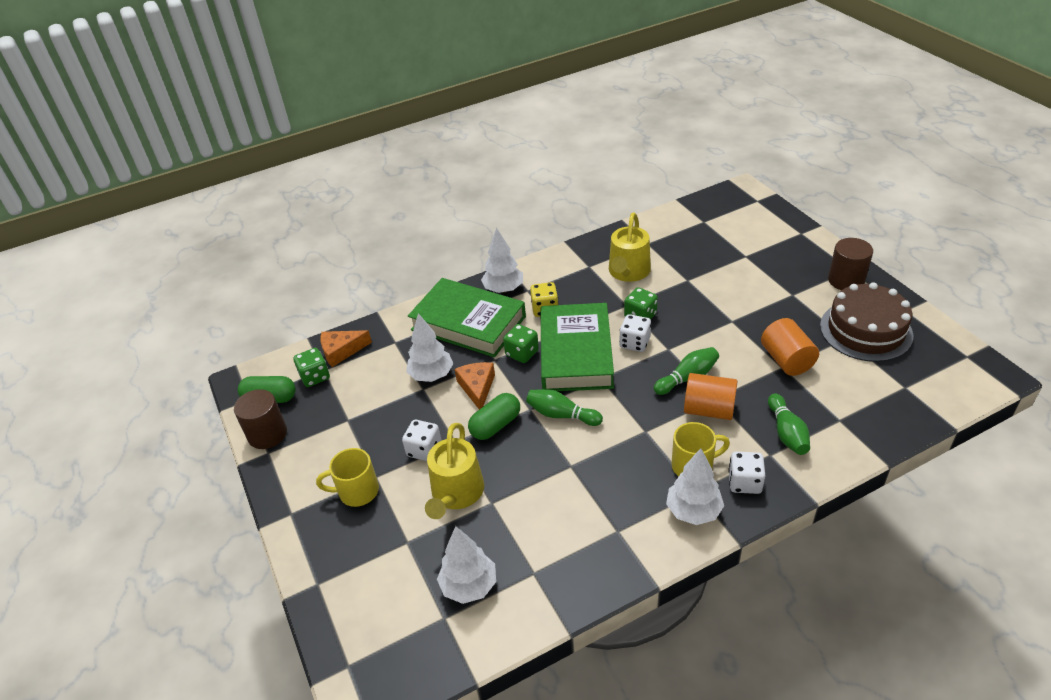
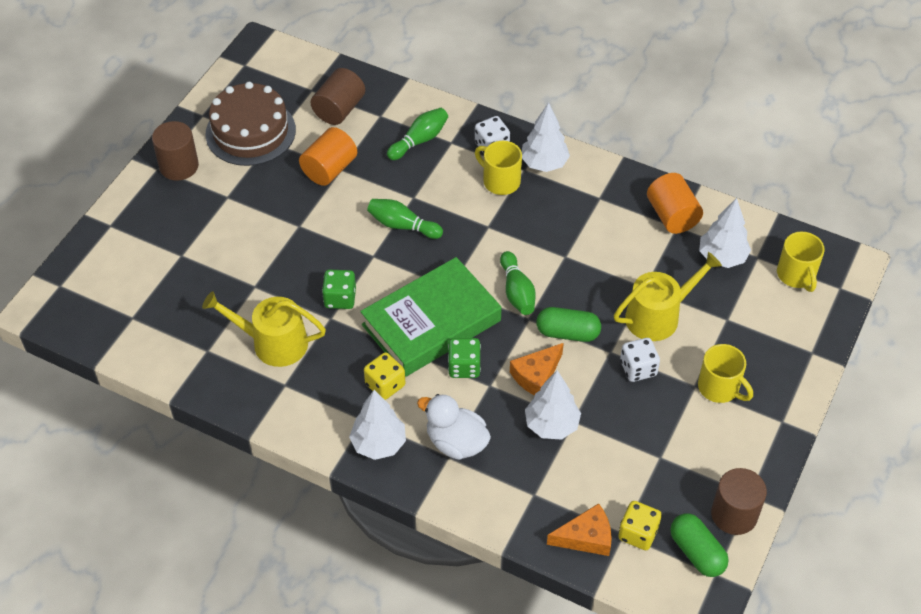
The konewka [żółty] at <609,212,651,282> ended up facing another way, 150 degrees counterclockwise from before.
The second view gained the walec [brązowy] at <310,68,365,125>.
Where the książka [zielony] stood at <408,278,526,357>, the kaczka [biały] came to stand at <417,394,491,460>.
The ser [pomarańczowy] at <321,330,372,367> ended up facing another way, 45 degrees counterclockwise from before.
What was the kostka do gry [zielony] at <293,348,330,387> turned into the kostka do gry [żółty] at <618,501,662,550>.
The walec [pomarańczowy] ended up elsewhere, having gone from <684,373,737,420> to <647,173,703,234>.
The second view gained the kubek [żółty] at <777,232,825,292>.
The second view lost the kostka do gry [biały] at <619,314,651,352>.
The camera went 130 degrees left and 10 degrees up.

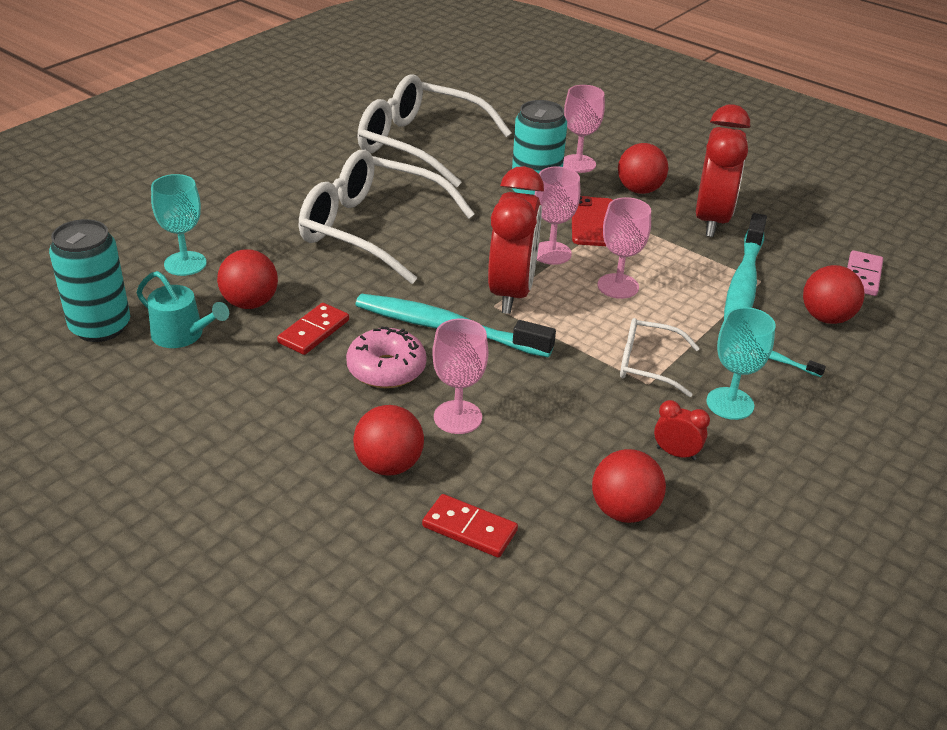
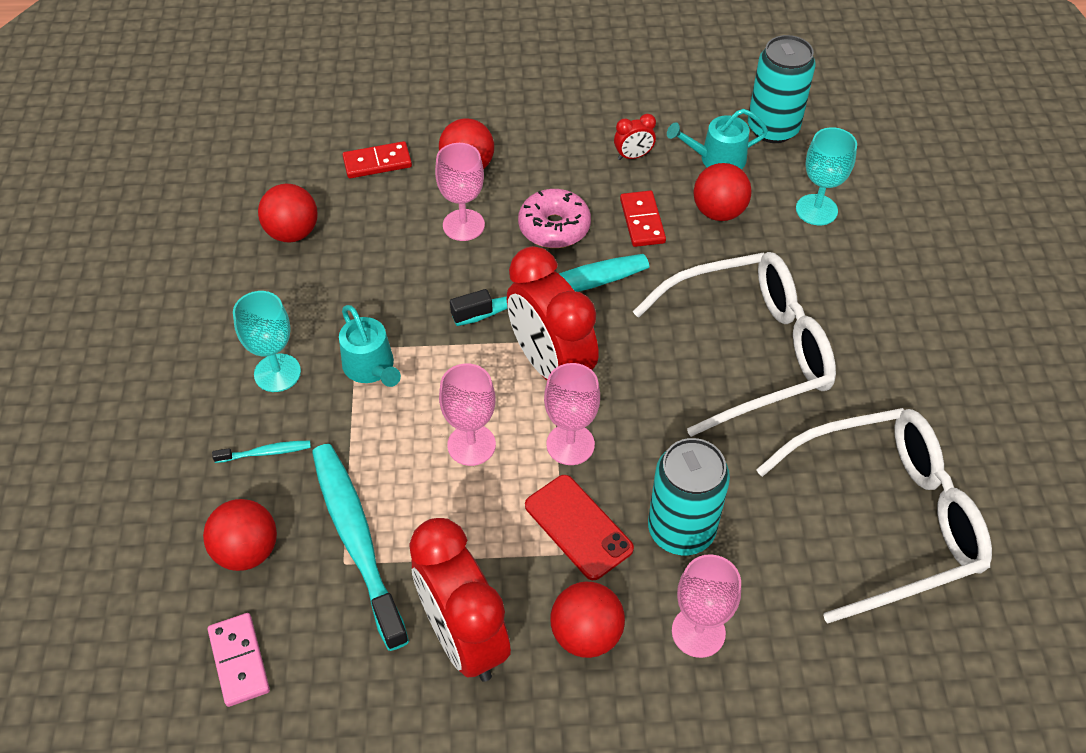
Where the okulary [biały] stood at <620,318,700,397>, the konewka [turkusowy] came to stand at <339,305,401,387>.
The budzik [czerwony] ended up elsewhere, having gone from <654,400,710,460> to <614,114,656,160>.
The camera went 140 degrees right and 15 degrees up.

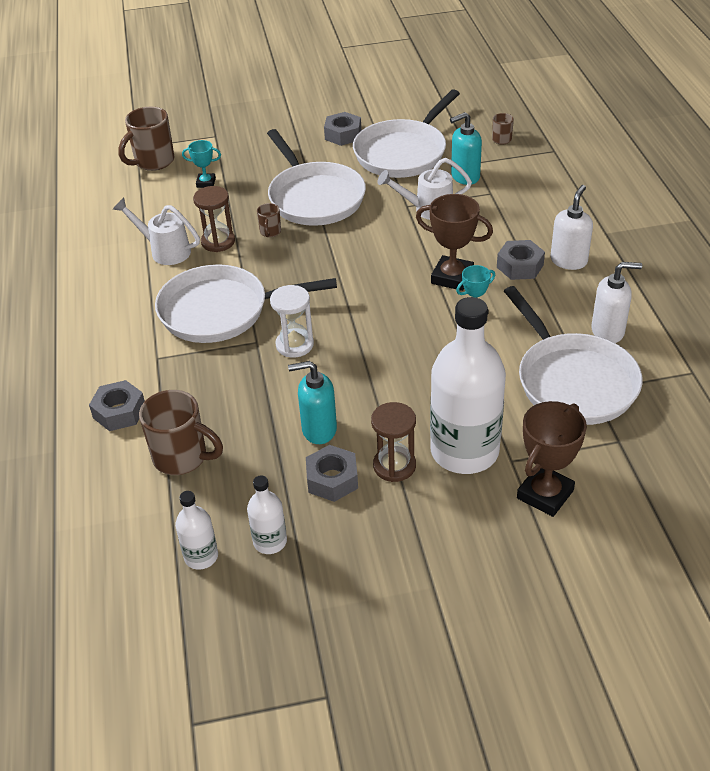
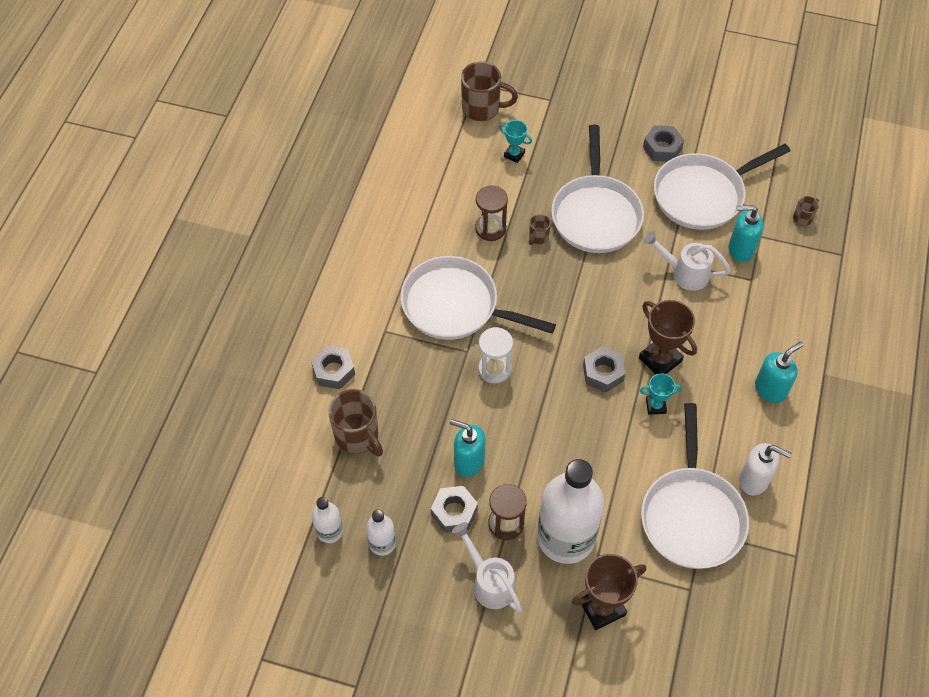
The konewka [biały] ended up elsewhere, having gone from <113,198,200,265> to <452,522,522,612>.
The kubek [brązowy] at <118,107,175,171> ended up facing another way, 150 degrees counterclockwise from before.
The nakrętka [szary] ended up elsewhere, having gone from <497,240,545,280> to <583,346,625,392>.
What was the dozownik mydła [biały] at <550,185,593,270> turned into the dozownik mydła [turkusowy] at <755,342,804,403>.
The camera went 25 degrees right and 15 degrees up.

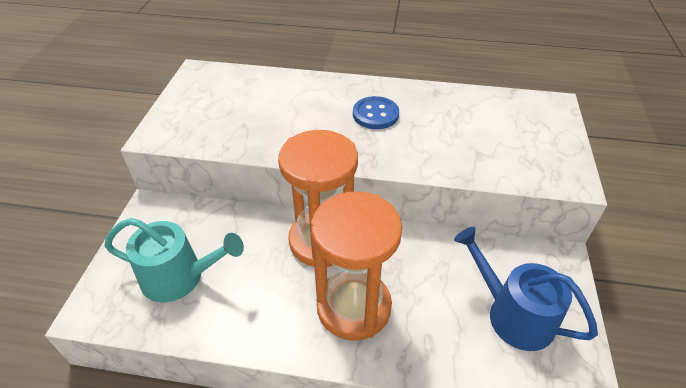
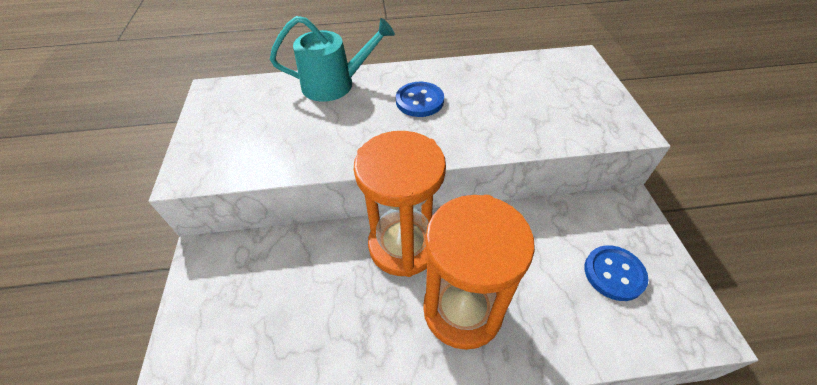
The konewka [turkusowy] ended up elsewhere, having gone from <104,218,244,302> to <270,16,395,102>.
Where the konewka [niebieski] stood at <454,227,598,351>, the guzik [niebieski] came to stand at <585,245,648,301>.
The camera went 15 degrees left and 5 degrees up.

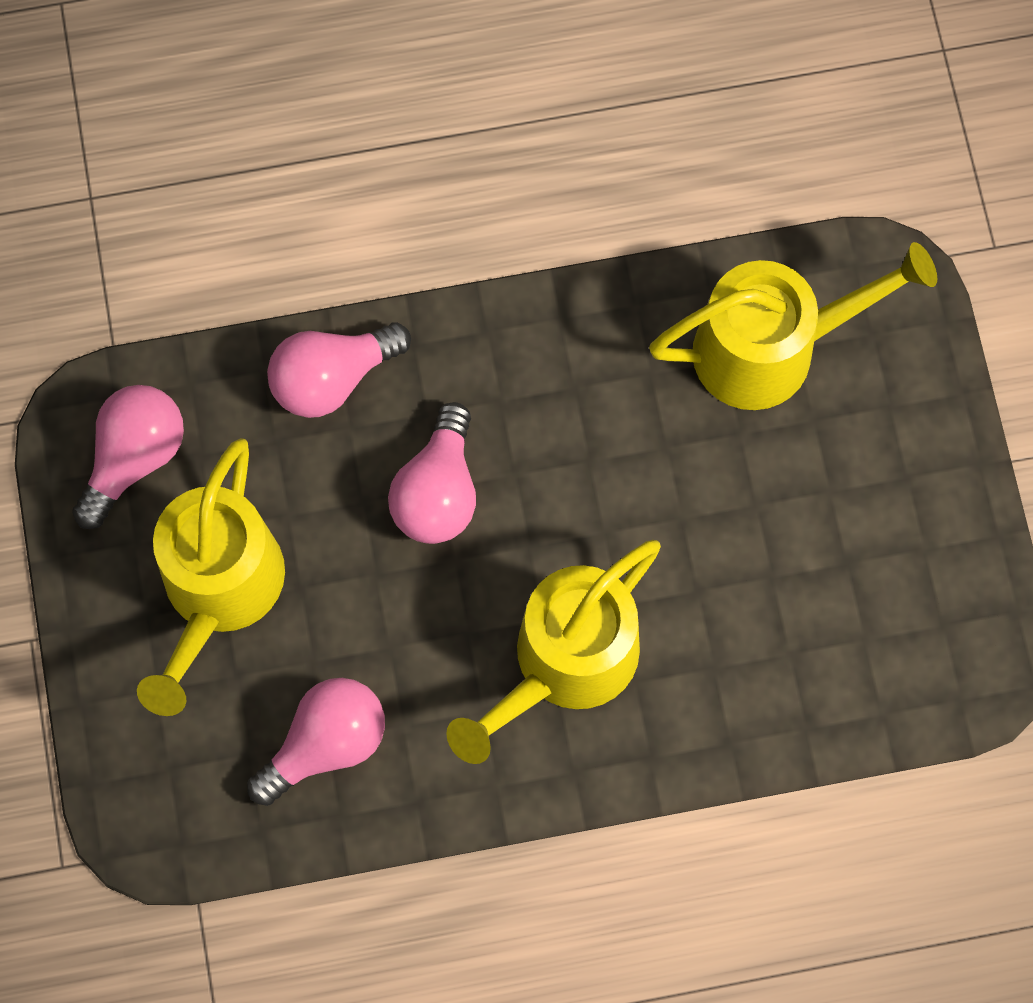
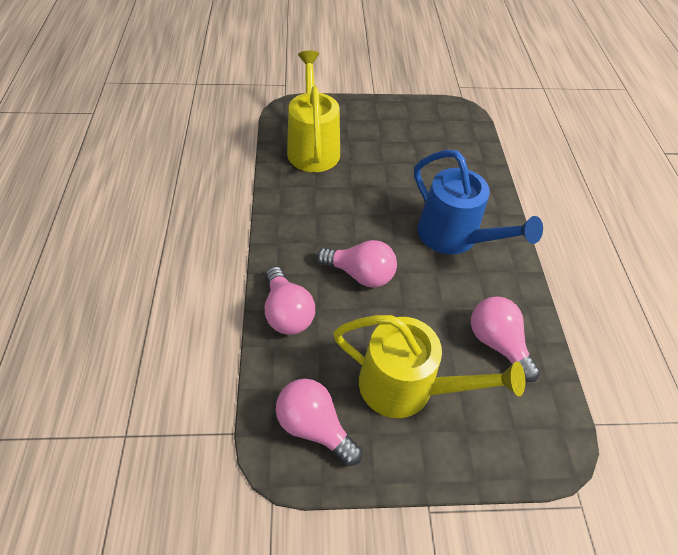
What was the konewka [żółty] at <446,540,661,764> turned into the konewka [niebieski] at <414,150,543,255>.
The camera went 85 degrees left and 20 degrees down.

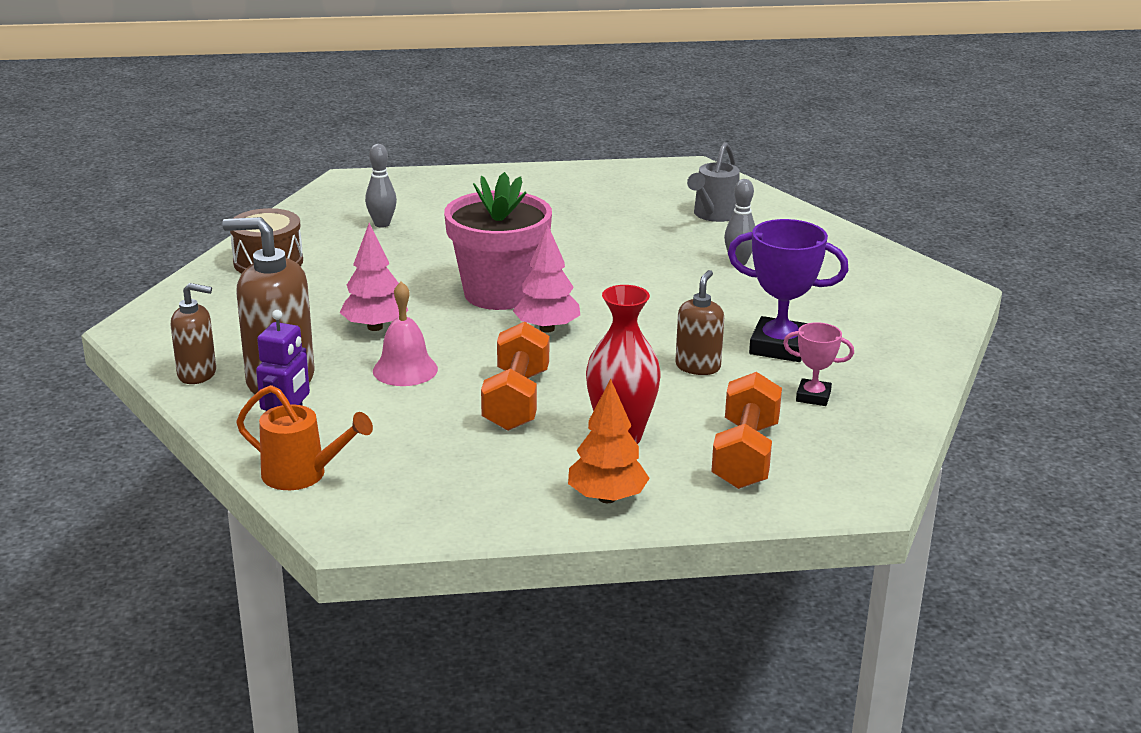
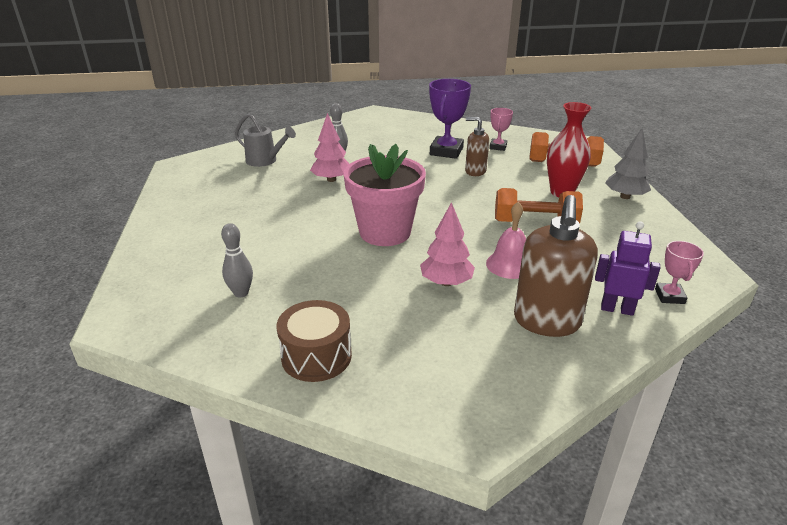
The drzewko [różowy] ended up elsewhere, having gone from <513,224,580,332> to <310,113,349,182>.
What was the drzewko [pomarańczowy] at <568,379,650,503> turned into the drzewko [szary] at <605,128,651,199>.
Where the konewka [pomarańczowy] stood at <236,385,373,490>, the puchar [różowy] came to stand at <655,241,704,304>.
The second view lost the dozownik mydła [brązowy] at <171,283,216,384>.
The camera went 90 degrees left and 5 degrees up.

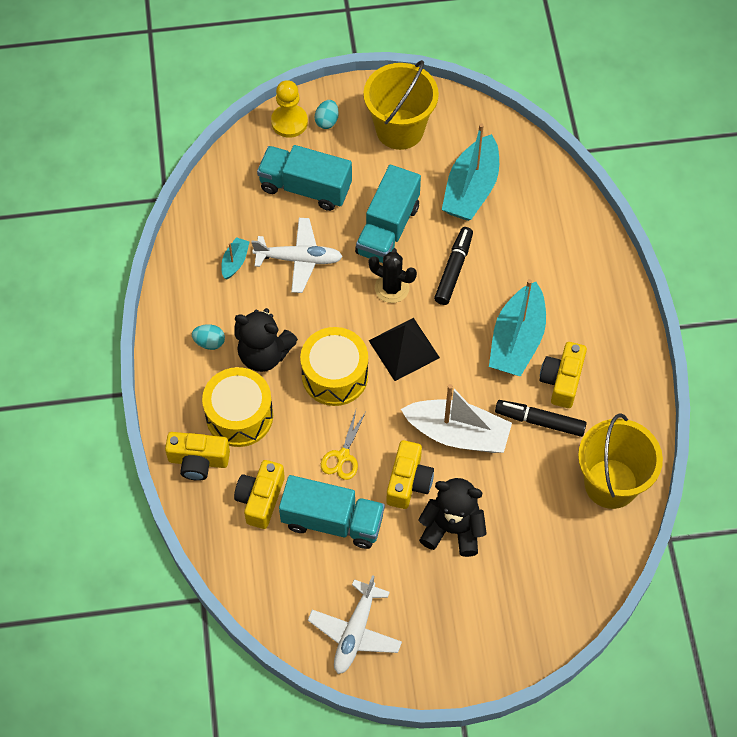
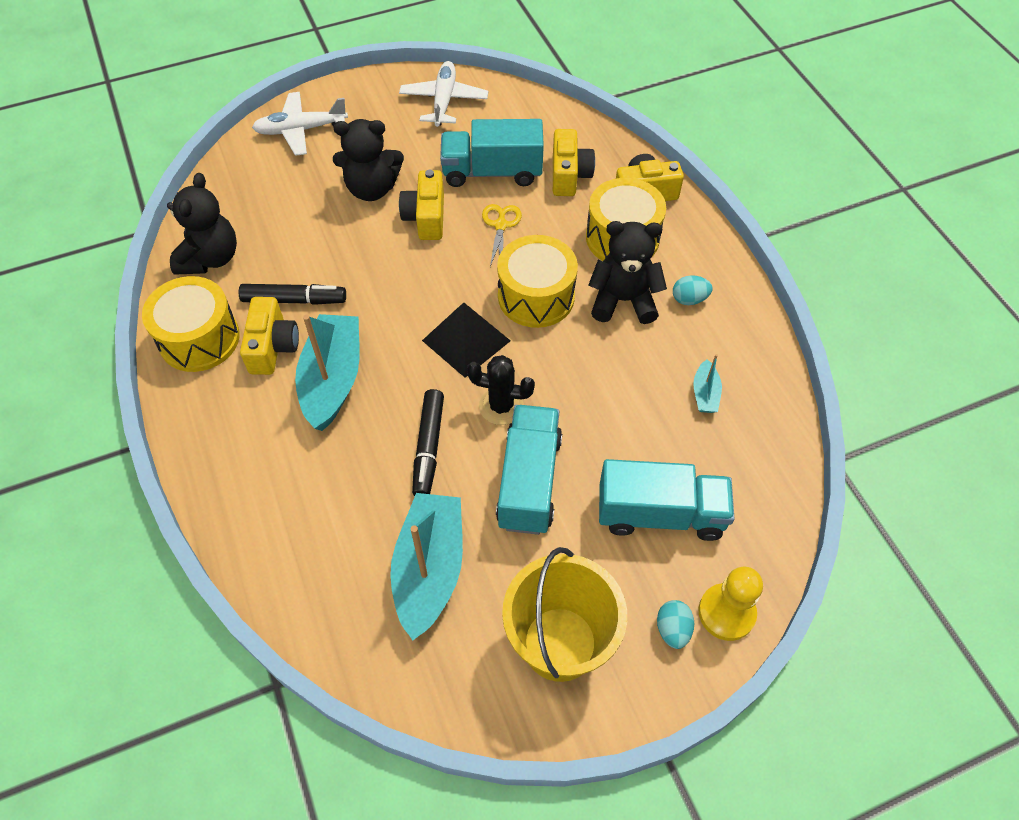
The second view gained the bęben [żółty] at <142,276,239,372>.
Where the wiadro [żółty] stood at <578,413,663,509>, the miś [czarny] came to stand at <167,173,237,275>.
The samolot [biały] ended up elsewhere, having gone from <251,218,343,293> to <252,92,348,156>.
The second view lost the łódka [biały] at <401,384,512,453>.
The camera went 165 degrees right and 5 degrees down.

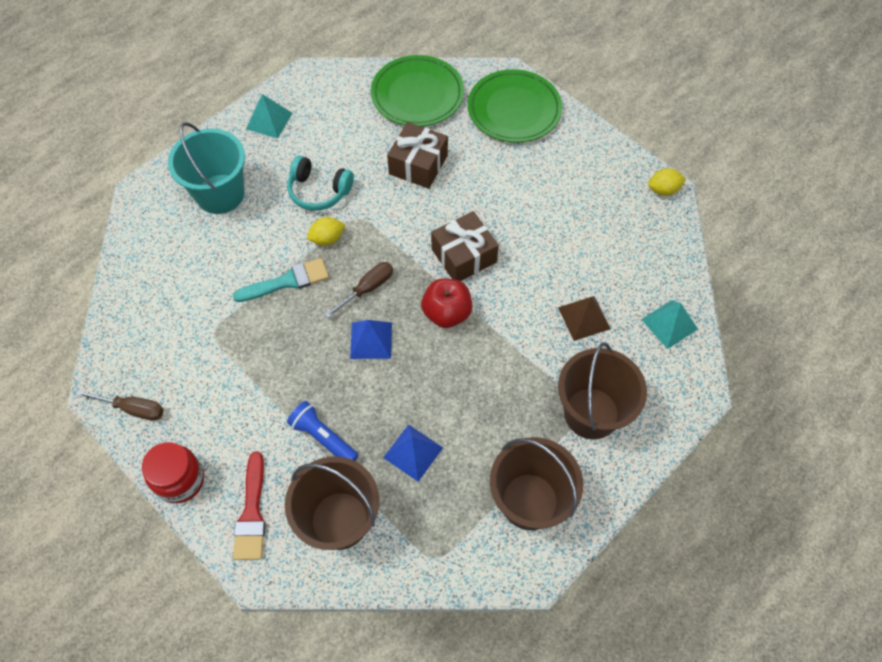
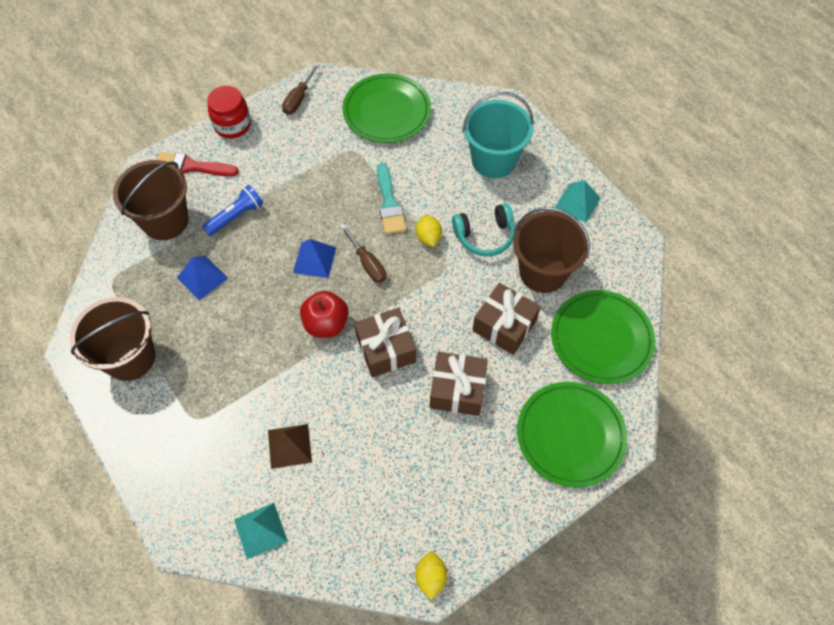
The second view gained the talerz [zielony] at <343,74,431,143>.
The second view gained the prezent [brązowy] at <430,352,488,416>.
The słuchawki [turkusowy] at <287,155,354,211> ended up facing another way, 135 degrees counterclockwise from before.
The wiadro [brązowy] ended up elsewhere, having gone from <558,342,647,439> to <513,207,590,293>.
The camera went 100 degrees right and 0 degrees up.

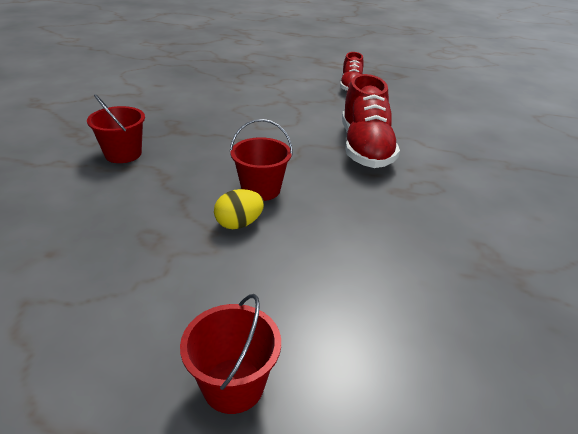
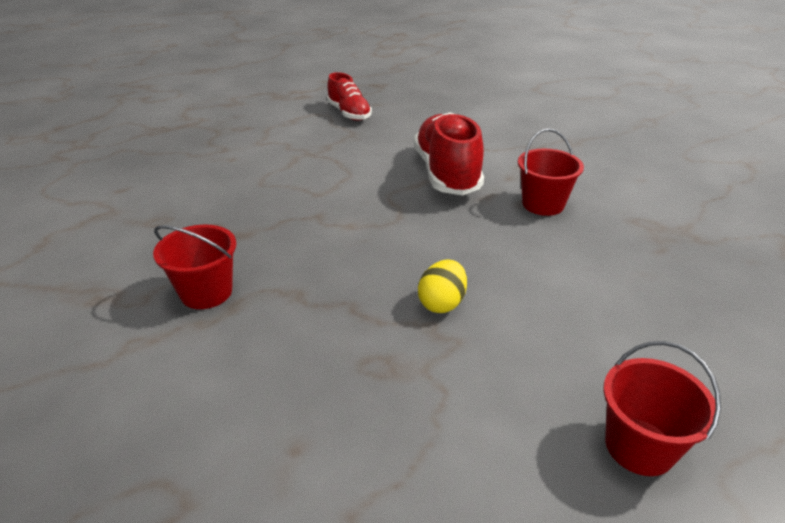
The but [czerwony] at <342,74,400,168> ended up facing another way, 150 degrees counterclockwise from before.
The wiadro [czerwony] ended up elsewhere, having gone from <230,119,293,201> to <518,129,584,216>.
The camera went 35 degrees left and 0 degrees up.

